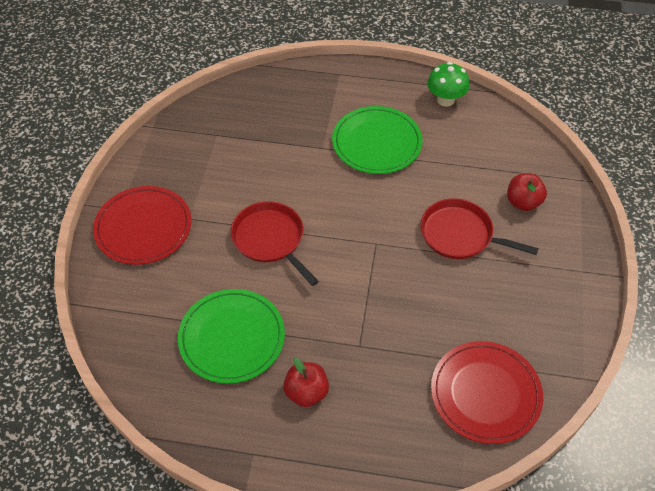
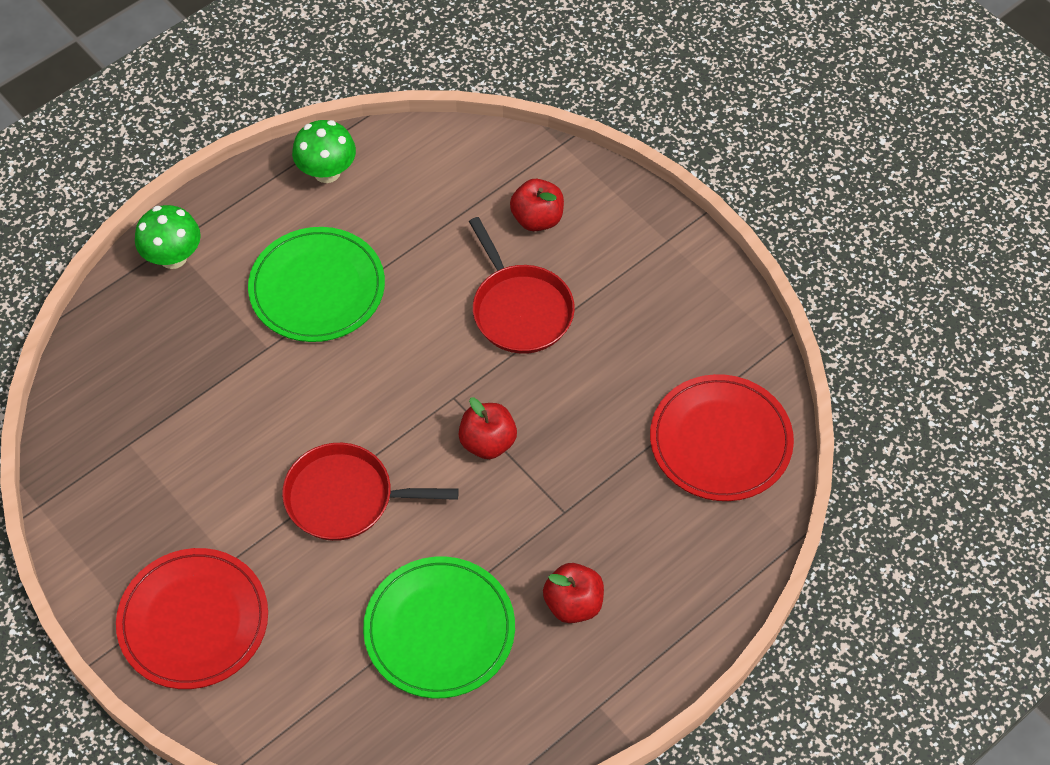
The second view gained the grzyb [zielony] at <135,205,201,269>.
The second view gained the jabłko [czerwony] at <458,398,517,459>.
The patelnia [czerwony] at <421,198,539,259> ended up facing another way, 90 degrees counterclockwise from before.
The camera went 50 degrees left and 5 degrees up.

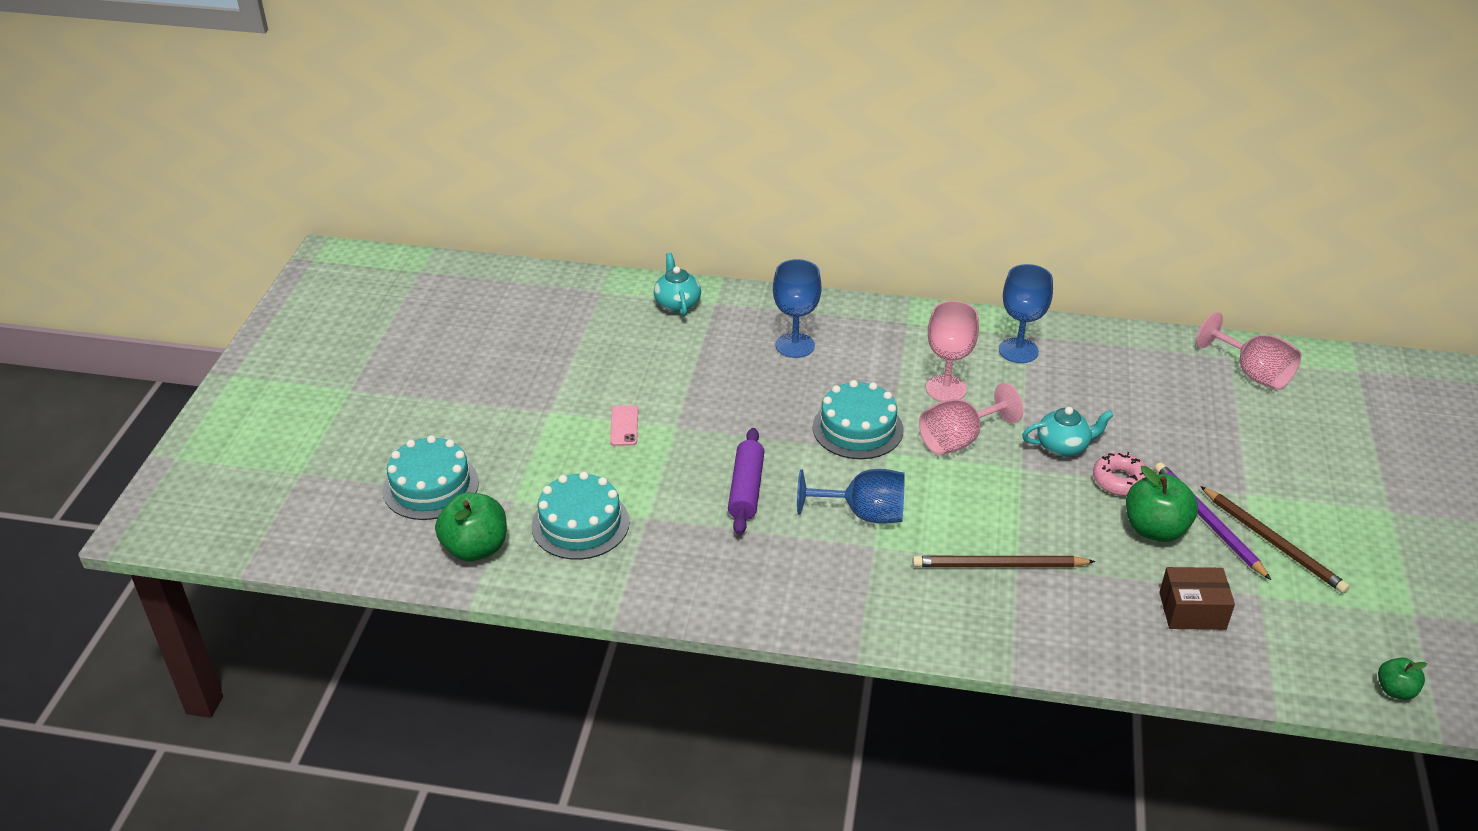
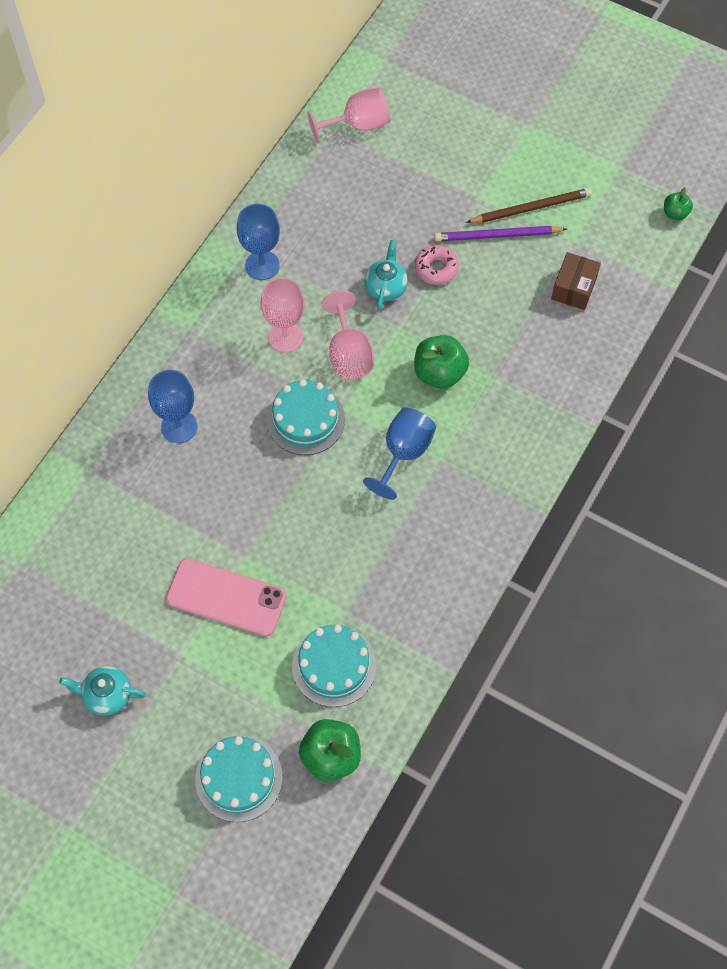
The imbryk [turkusowy] ended up elsewhere, having gone from <654,253,701,316> to <59,666,146,715>.
The size of the telefon [różowy] at <610,405,638,446> changed by a factor of 2.15.
The jabłko [zielony] ended up elsewhere, having gone from <1126,466,1198,542> to <414,335,469,389>.
The second view lost the wałek do ciasta [fioletowy] at <728,428,764,535>.
The second view lost the ołówek [brązowy] at <912,556,1096,567>.
The camera went 70 degrees left and 25 degrees up.

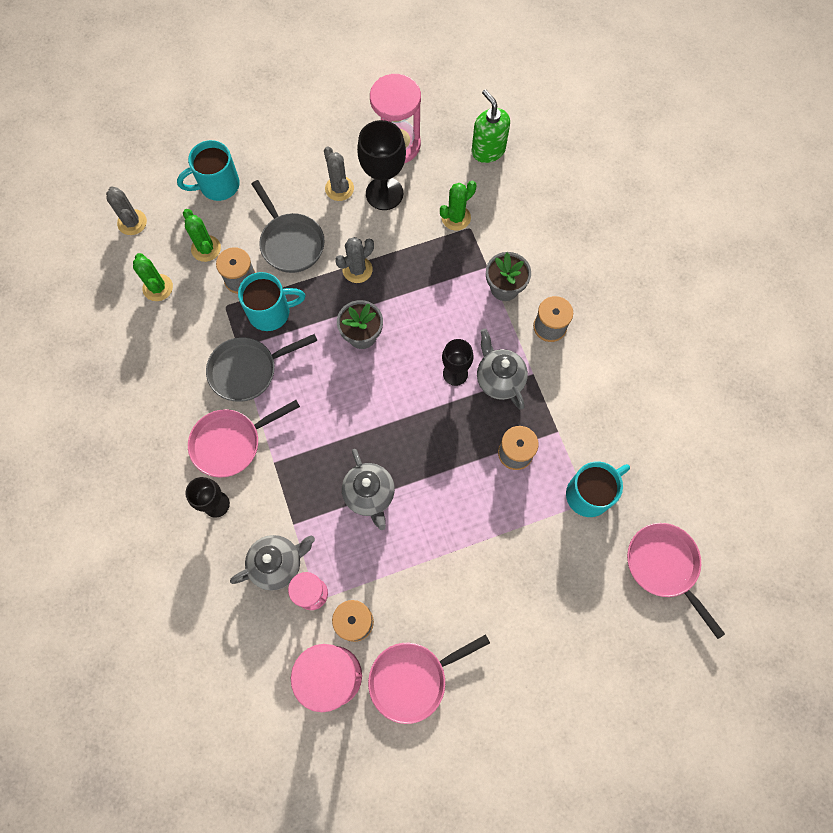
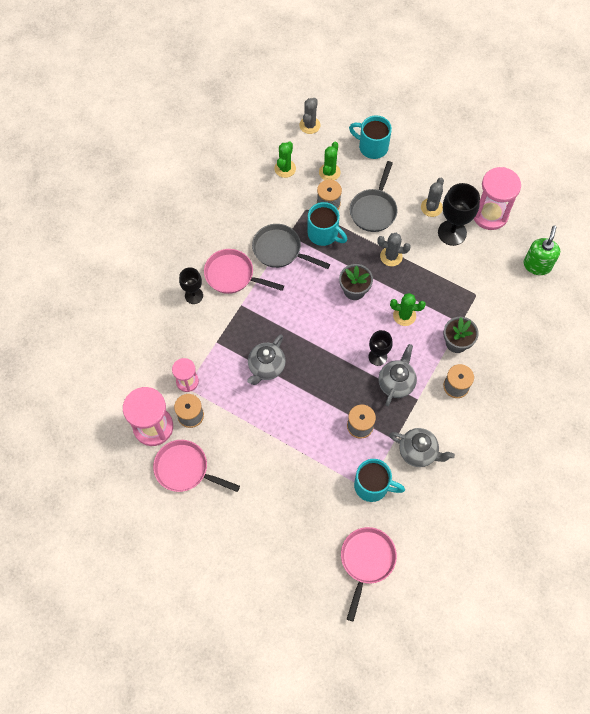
The imbryk [szary] ended up elsewhere, having gone from <230,535,315,591> to <389,428,455,467>.
The kaktus [zielony] ended up elsewhere, having gone from <440,181,476,231> to <390,293,426,326>.
The camera went 50 degrees right and 5 degrees down.

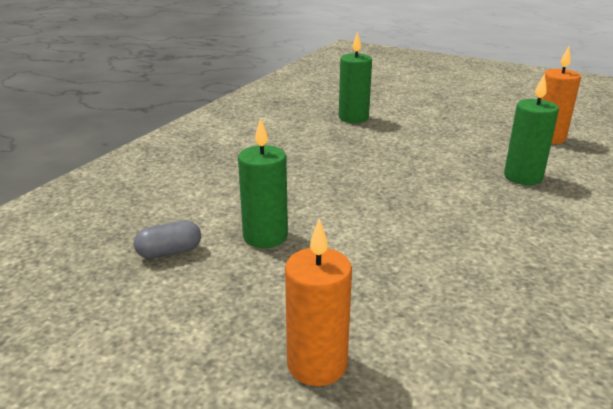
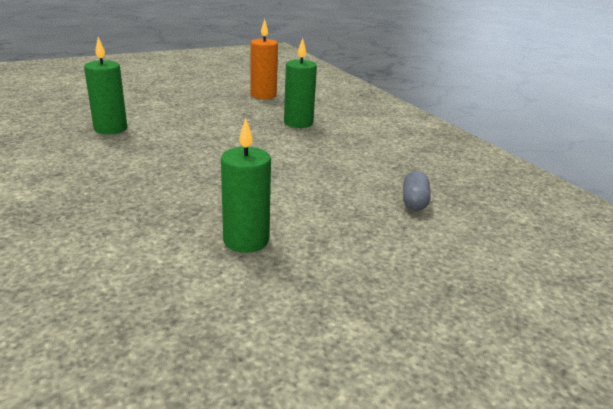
The kapsułka [szary] ended up elsewhere, having gone from <134,220,201,259> to <403,171,431,211>.
The second view lost the świeca [pomarańczowy] at <285,219,352,386>.
The camera went 60 degrees left and 0 degrees up.

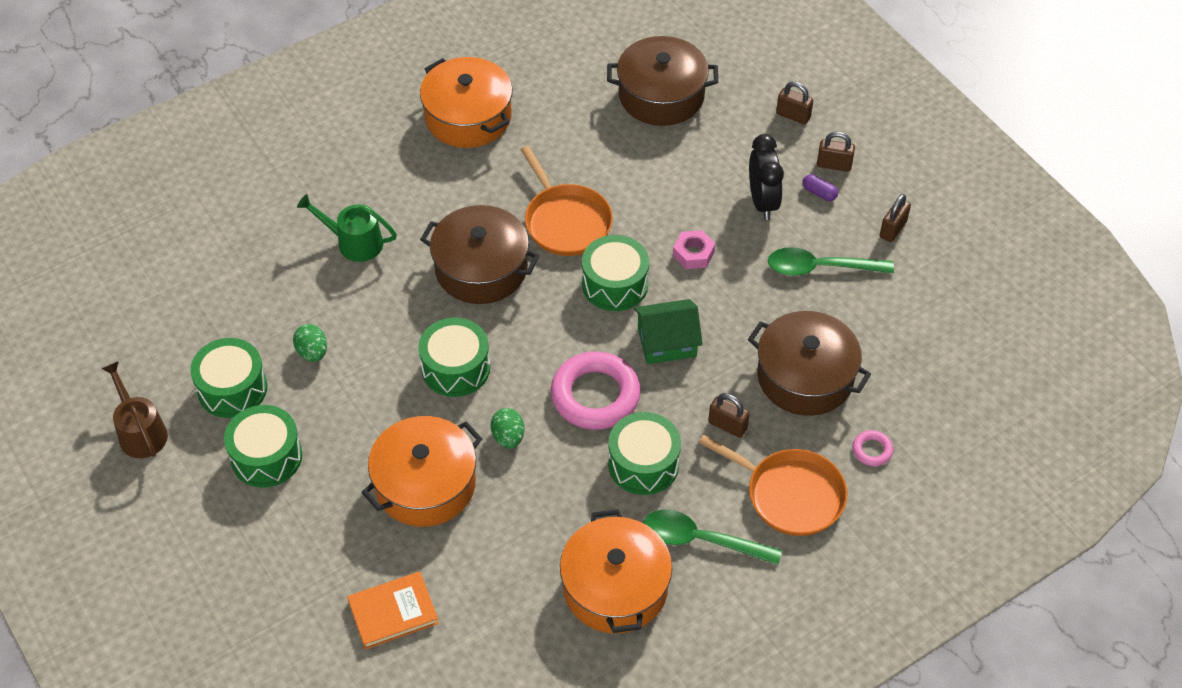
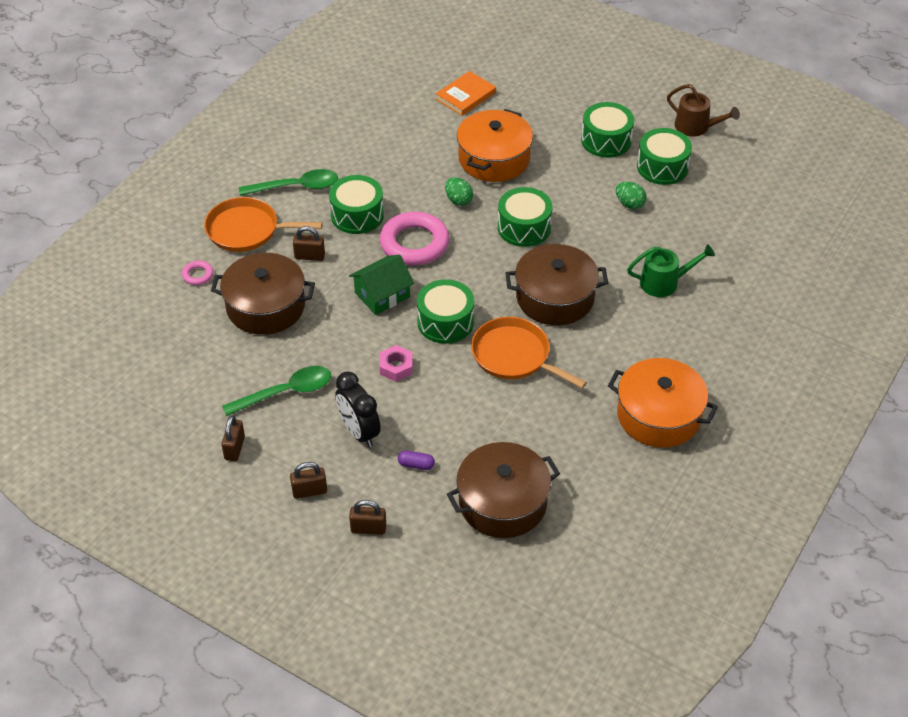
The kapsułka [fioletowy] ended up elsewhere, having gone from <802,174,838,201> to <398,451,435,470>.
The second view lost the garnek [pomarańczowy] at <560,509,672,634>.
The camera went 155 degrees right and 5 degrees down.

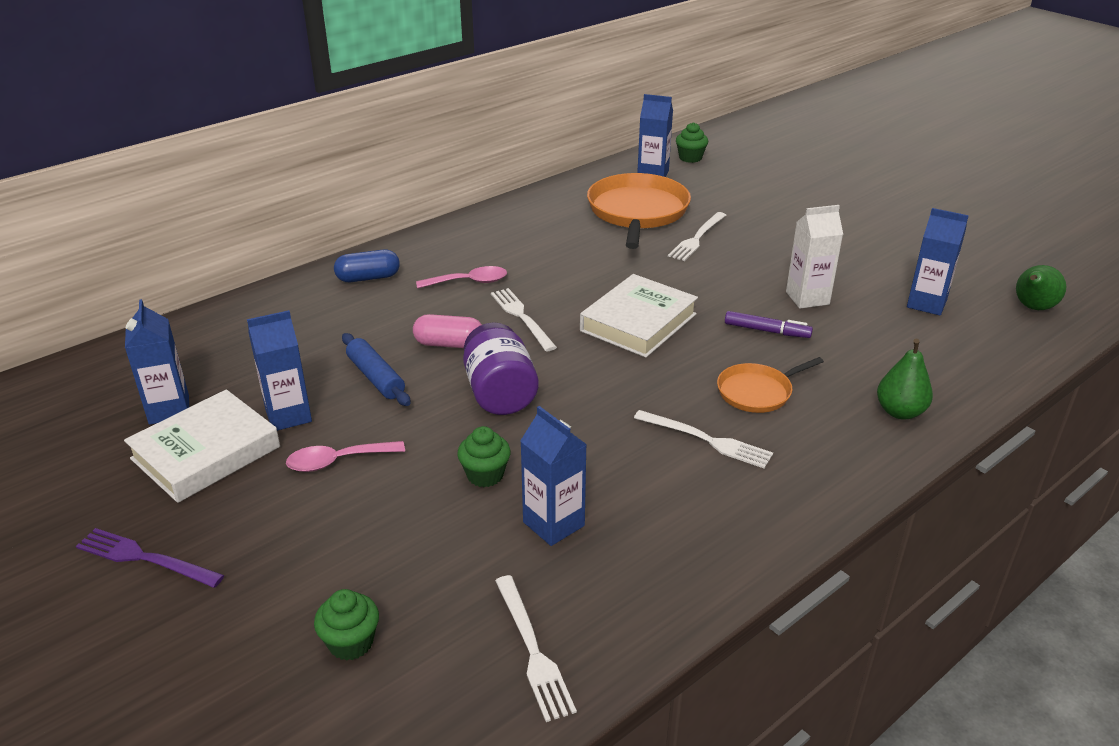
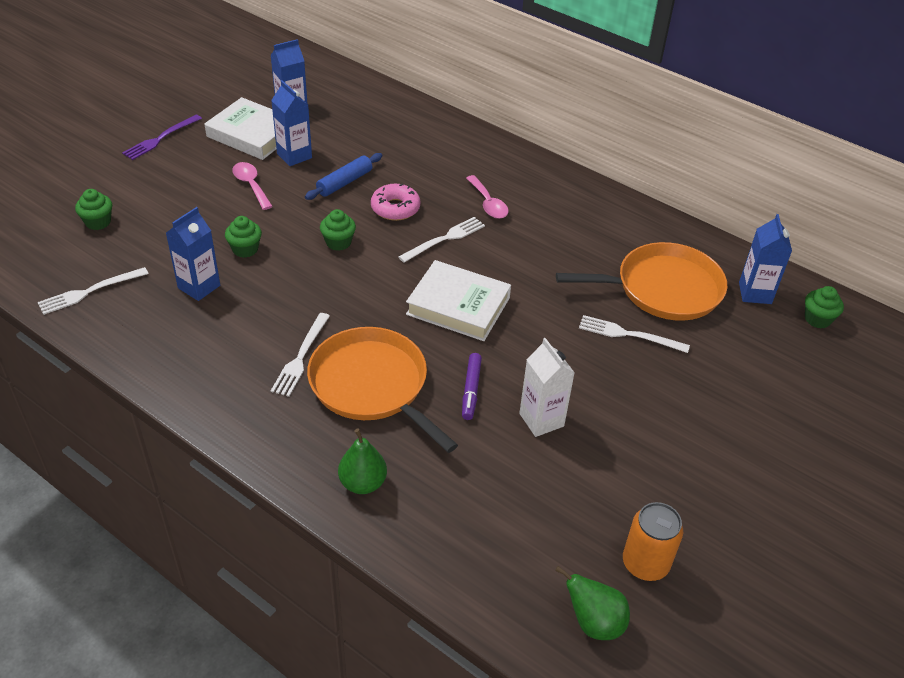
The widelec [fioletowy] at <76,528,224,588> ended up facing another way, 150 degrees counterclockwise from before.
The size of the patelnia [pomarańczowy] at <717,357,824,413> changed by a factor of 1.85.
Where the słoik [fioletowy] stood at <463,322,539,415>, the muffinka [zielony] came to stand at <320,209,356,251>.
Where the kapsułka [różowy] stood at <413,314,482,348>, the donut [różowy] came to stand at <371,184,421,221>.
The second view gained the puszka [pomarańczowy] at <623,502,683,581>.
The second view lost the kapsułka [niebieski] at <334,250,400,282>.
The second view lost the karton mleka [niebieski] at <907,208,969,316>.
The camera went 75 degrees right and 10 degrees up.

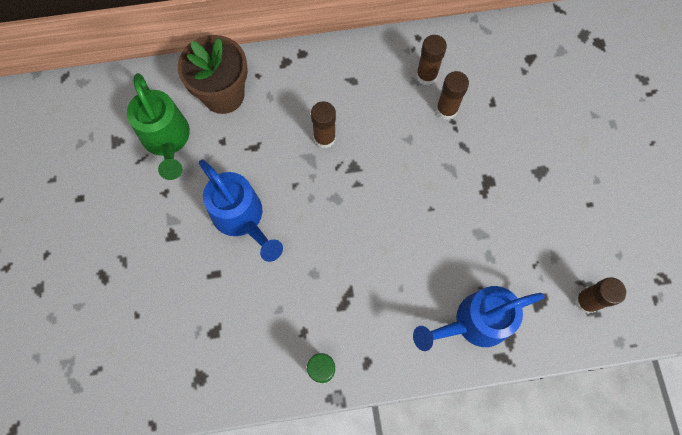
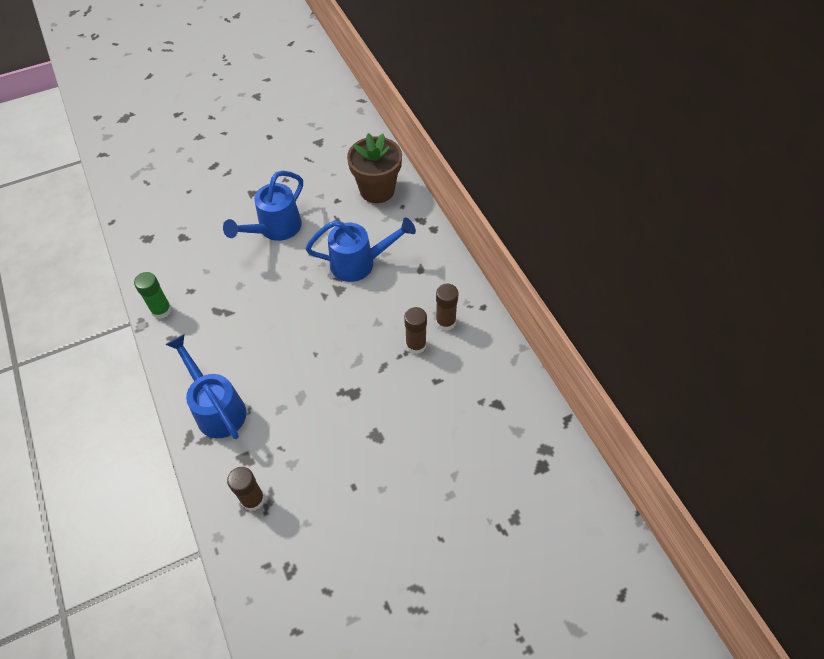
Where the klej w sztyfcie [brązowy] stood at <311,101,336,148>, the konewka [niebieski] came to stand at <306,217,416,282>.
The second view lost the konewka [zielony] at <127,73,190,180>.
The camera went 75 degrees right and 15 degrees down.

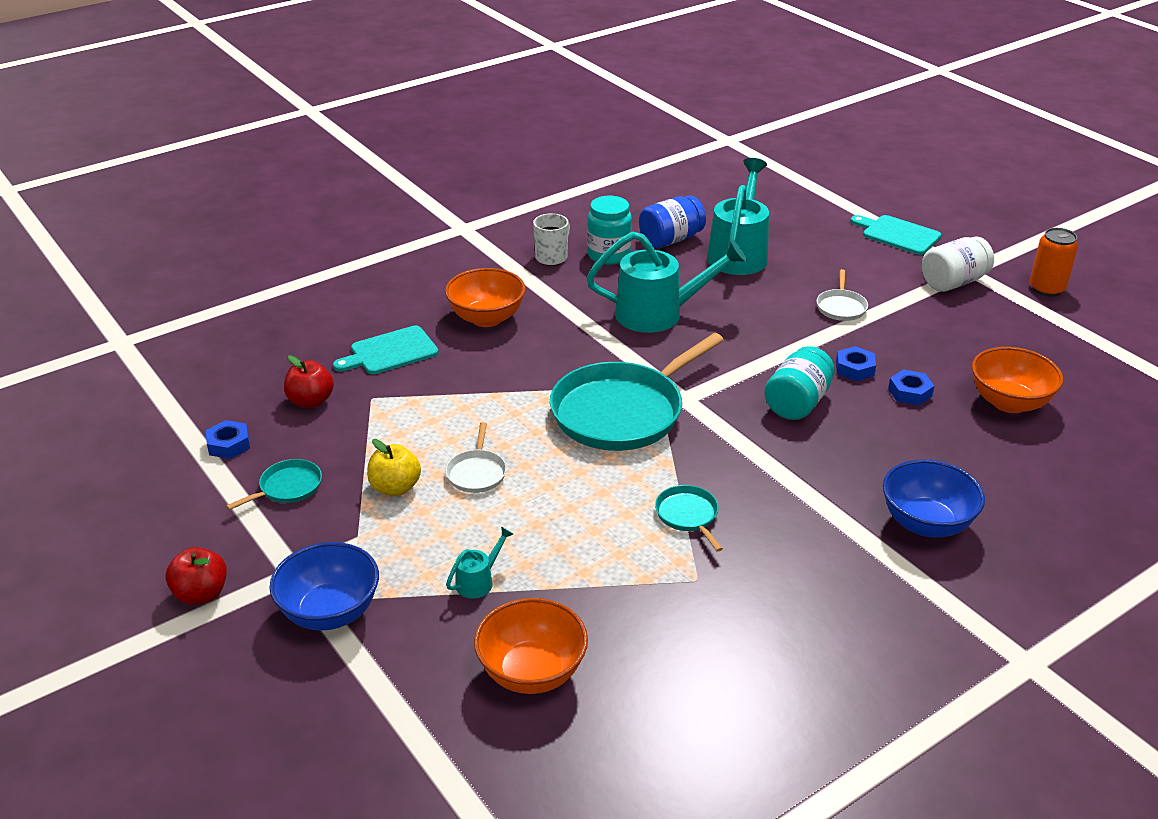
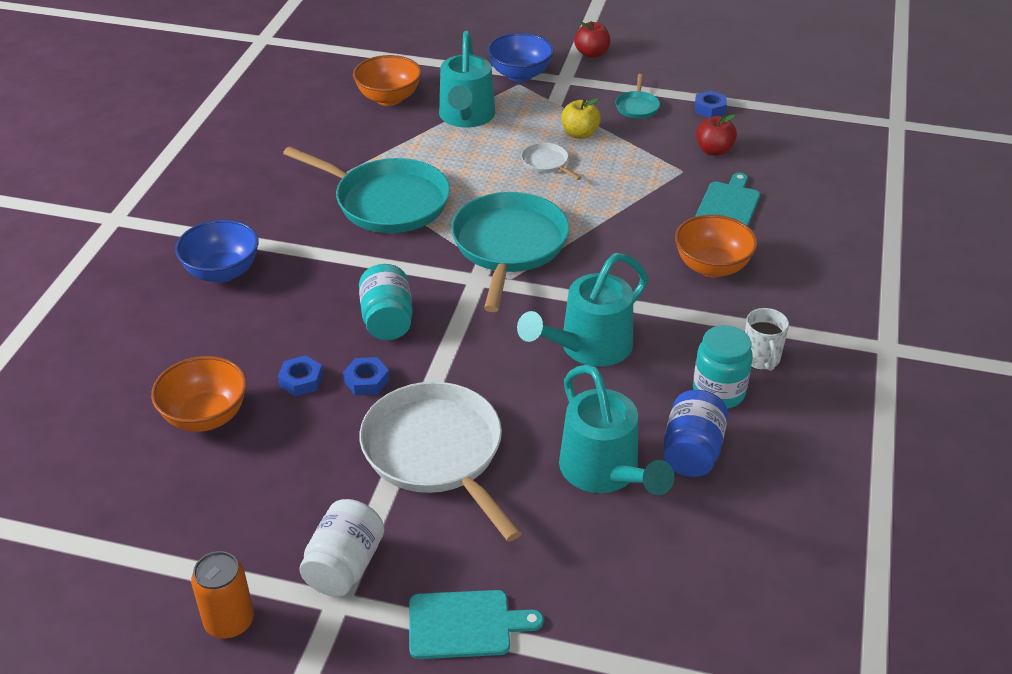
The size of the patelnia [turkusowy] at <655,485,723,552> changed by a factor of 2.29.
The size of the patelnia [biały] at <816,269,868,321> changed by a factor of 2.29.
The size of the konewka [turkusowy] at <446,527,513,599> changed by a factor of 2.30.
The camera went 140 degrees right and 5 degrees up.

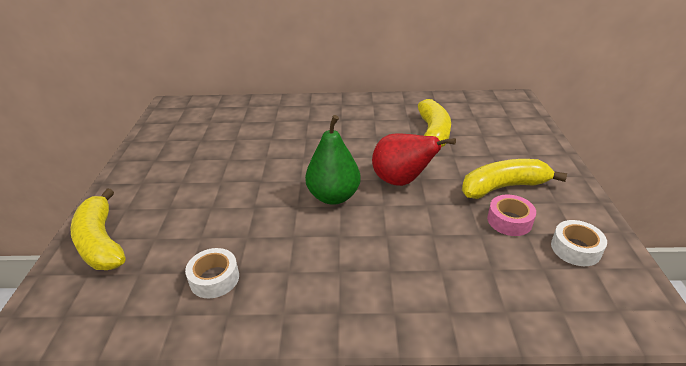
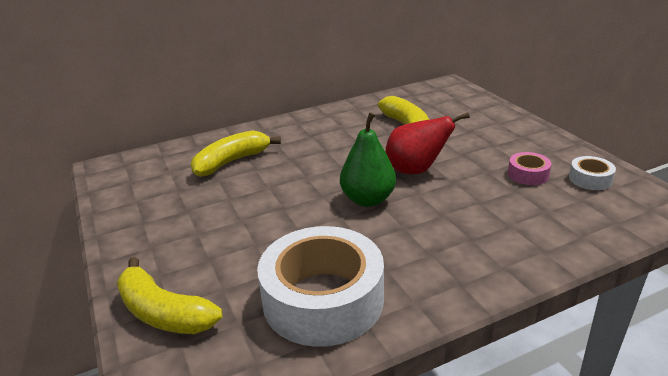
The banan [żółty] ended up elsewhere, having gone from <462,159,567,199> to <191,130,281,177>.
The size of the taśma klejąca [biały] at <185,248,239,298> changed by a factor of 2.32.
The camera went 25 degrees left and 5 degrees down.

